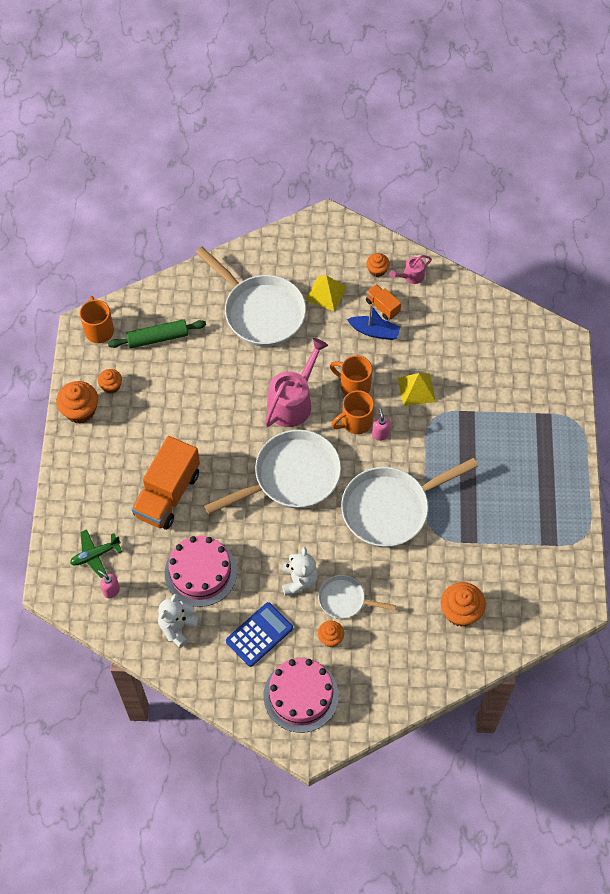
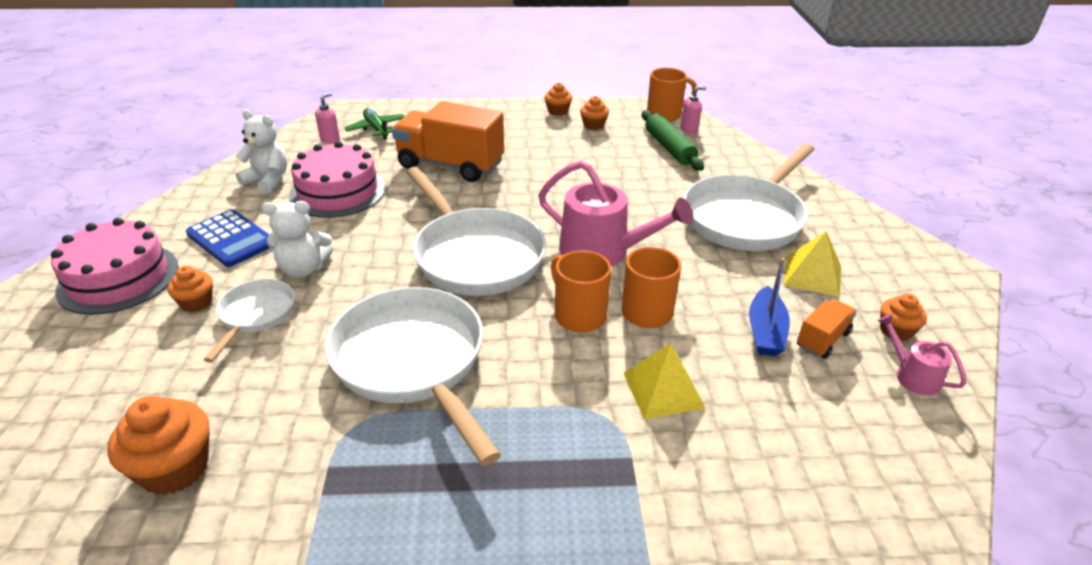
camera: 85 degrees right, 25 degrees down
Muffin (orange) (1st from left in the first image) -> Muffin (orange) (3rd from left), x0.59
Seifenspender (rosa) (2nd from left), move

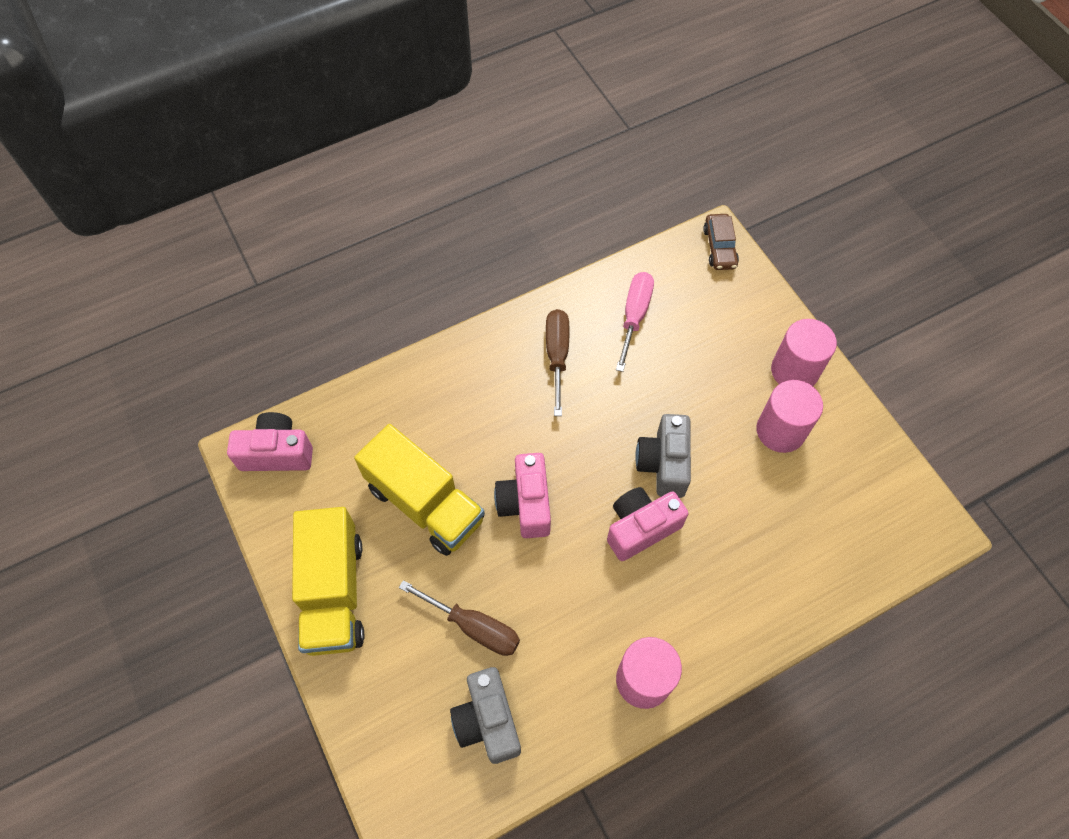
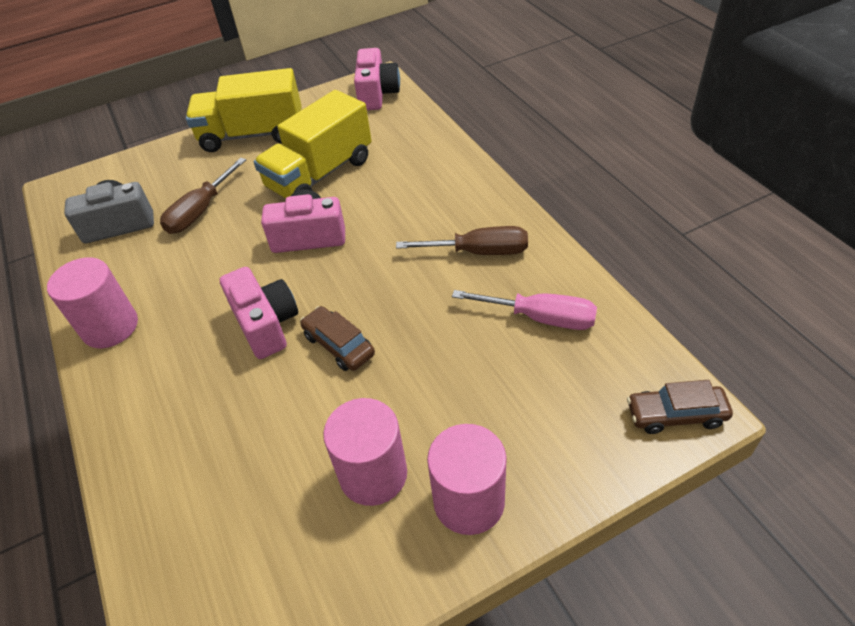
camera: 95 degrees right, 15 degrees down
Kamera (grau) (2nd from left) -> Auto (braun) (1st from left)

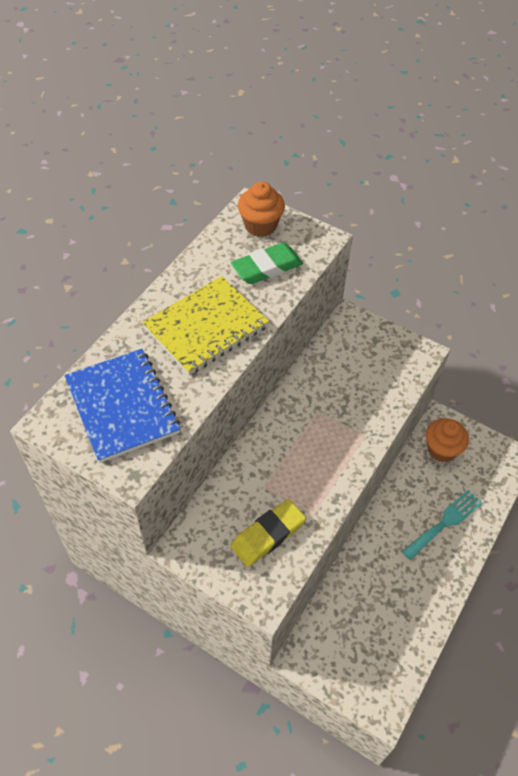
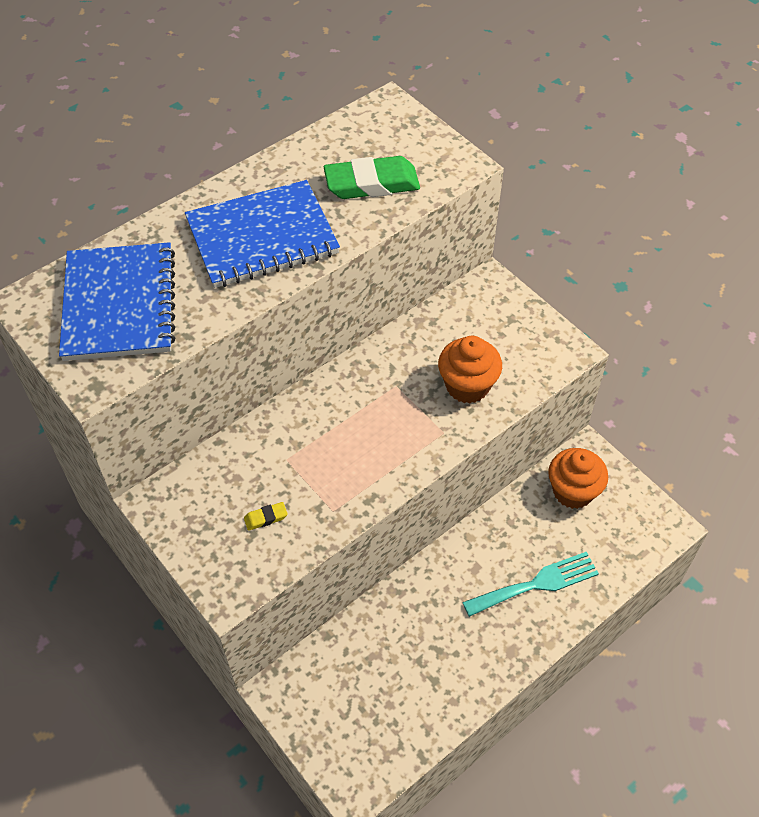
camera: 20 degrees right, 0 degrees up
Notizbuch (gelb) -> Notizbuch (blau) (2nd from left)
Radiergummi (gelb), x0.43
Muffin (orange) (1st from left), move

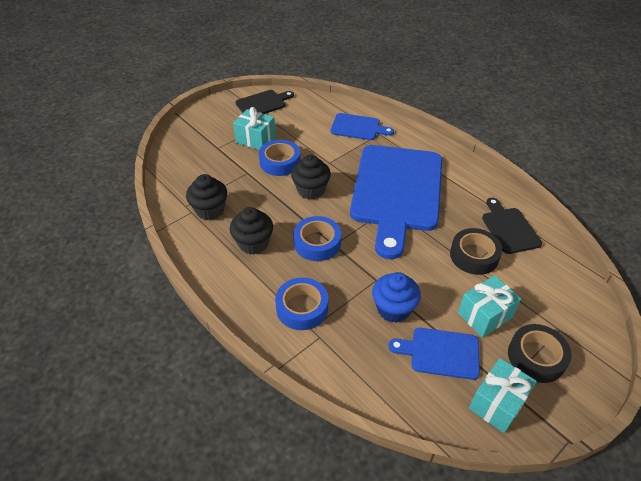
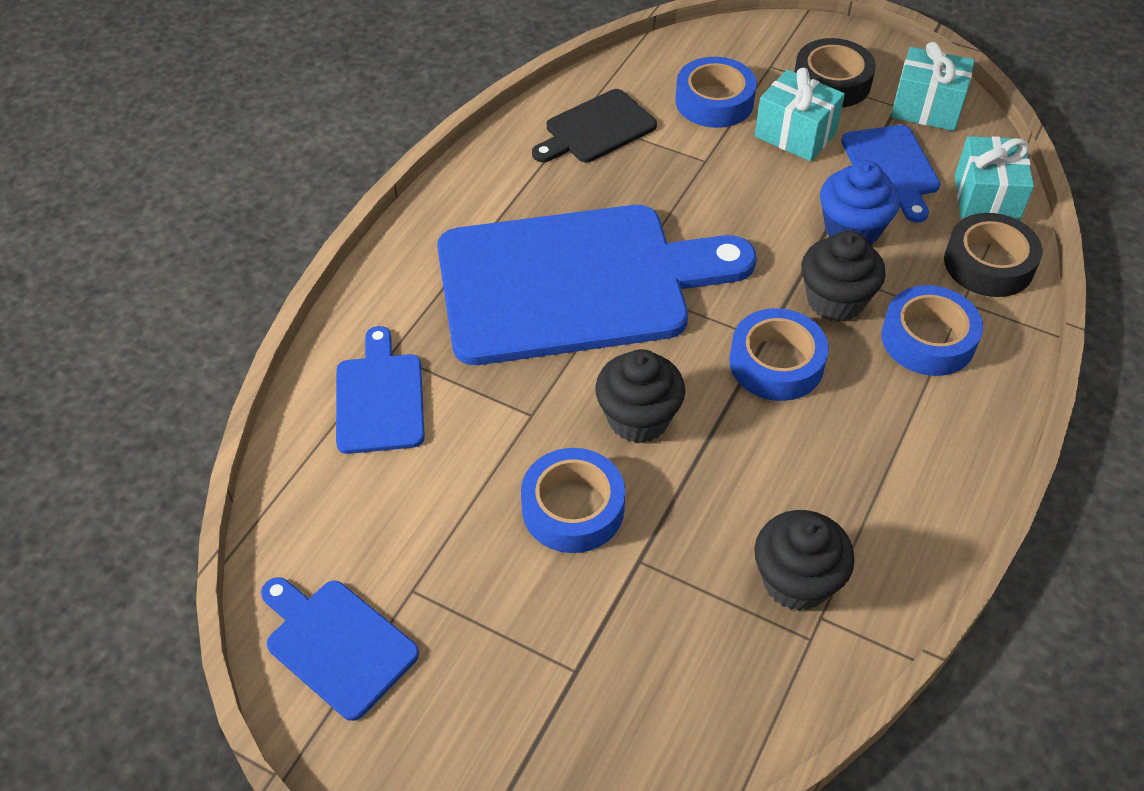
camera: 110 degrees left, 5 degrees up
Muffin (schwarz) (2nd from left in the first image) -> Muffin (schwarz) (3rd from left), move
Geschenk (türkis) (1st from left in the first image) -> Geschenk (türkis) (3rd from left), move
Schneidebrett (schwarz) (1st from left) -> Schneidebrett (blau) (1st from left)
Klebeband (schwarz) (1st from left in the first image) -> Klebeband (schwarz) (2nd from left), move
none -> Klebeband (blau) (2nd from left)

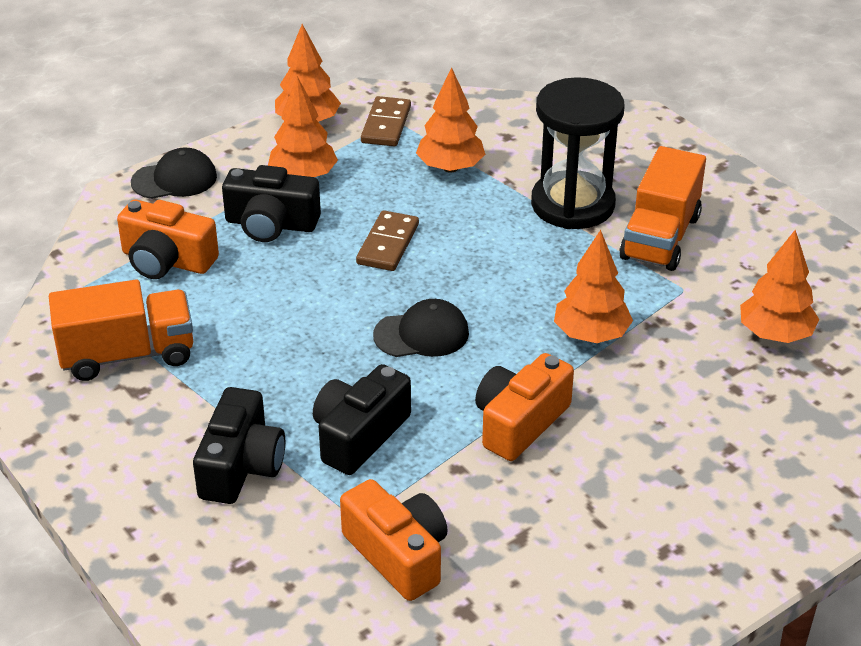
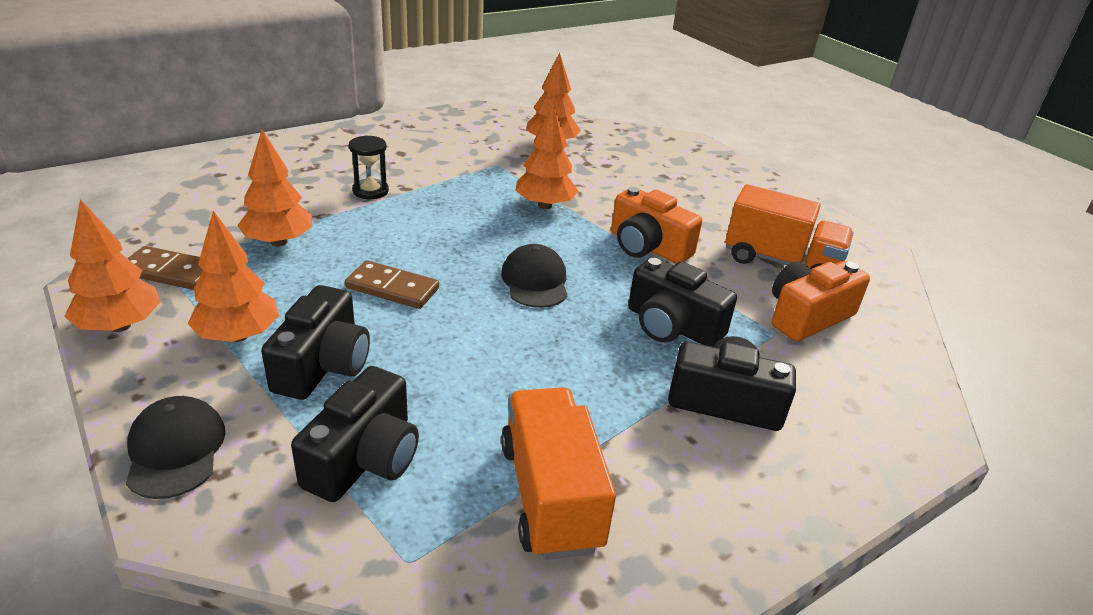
camera: 90 degrees left, 5 degrees down
Kamera (orange) (1st from left) -> Kamera (schwarz) (2nd from left)
Sanduhr (schwarz), x0.48
Lastwagen (orange) (2nd from left), move

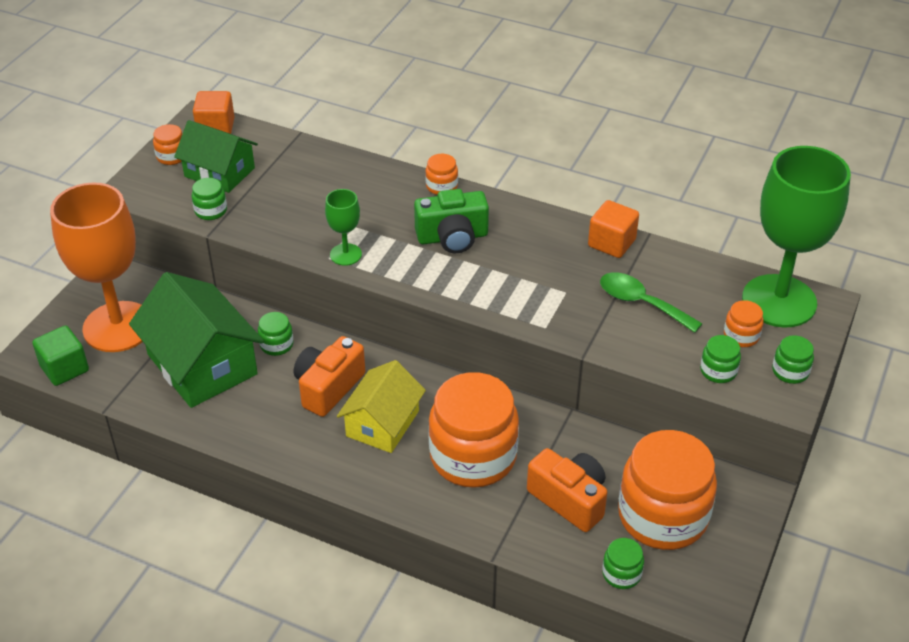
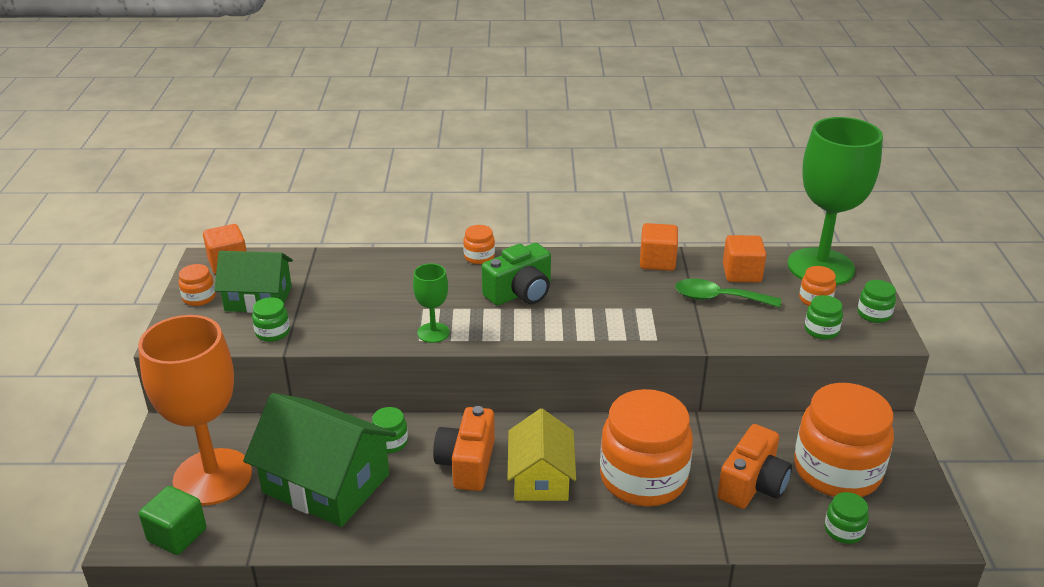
camera: 25 degrees left, 10 degrees down
Kamera (orange) (2nd from left), 105 degrees clockwise
none -> Kubus (orange) (3rd from left)

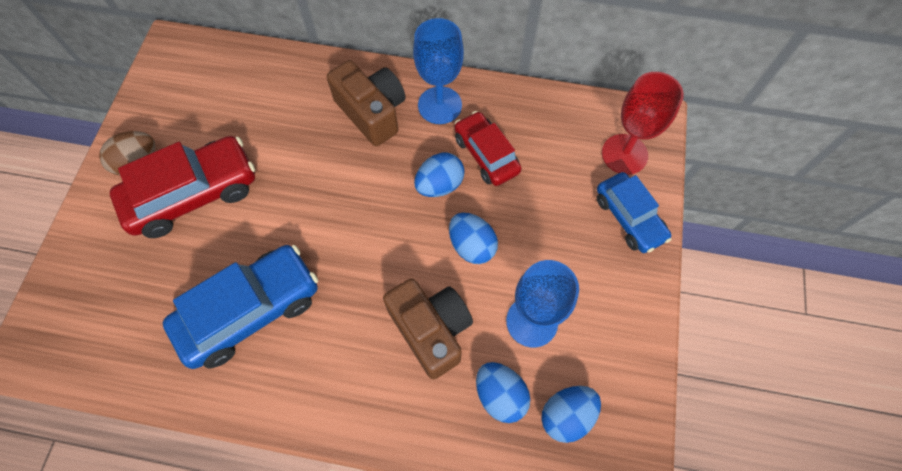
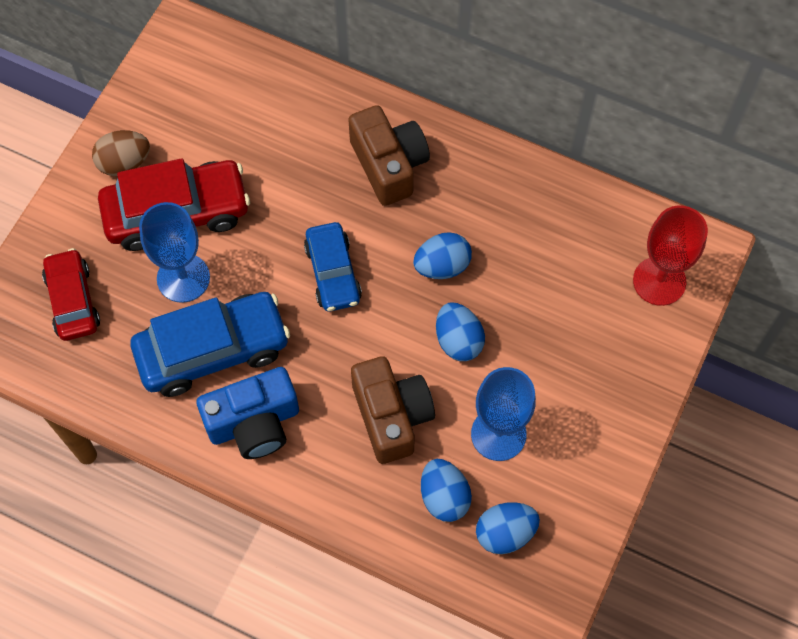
camera: 15 degrees right, 0 degrees up
Kelch (blau) (1st from left), move
Auto (rot) (2nd from left in the first image) -> Auto (rot) (1st from left), move
Auto (blau) (2nd from left), move
none -> Kamera (blau)

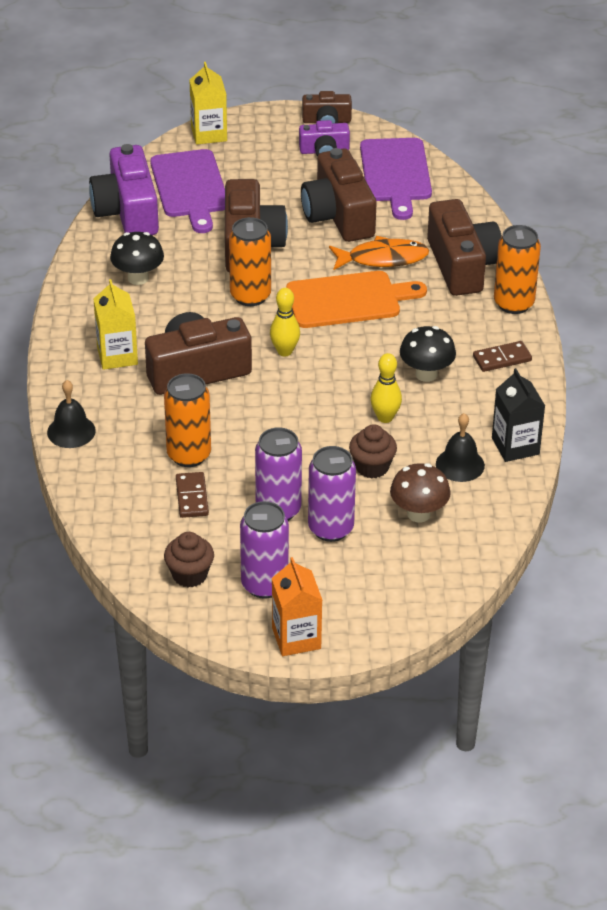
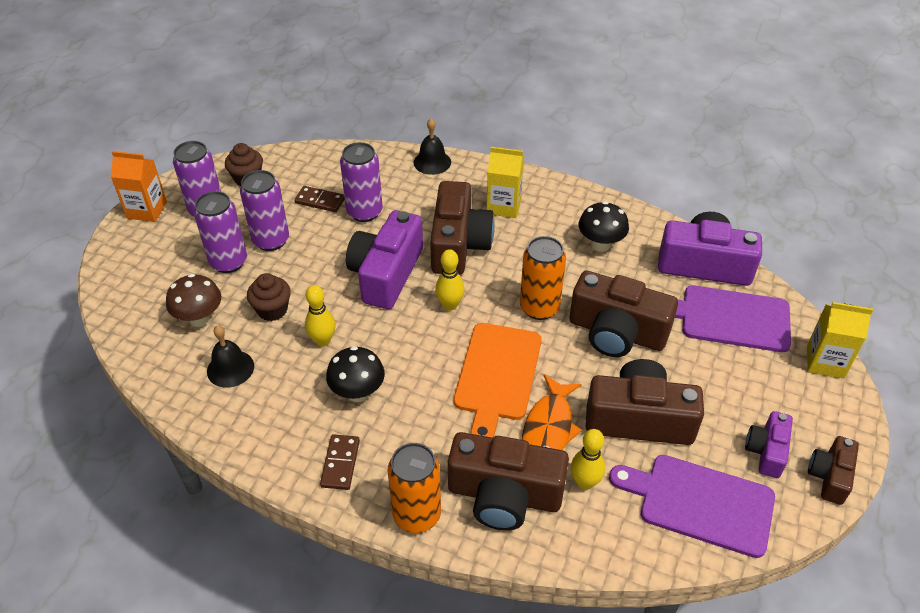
camera: 115 degrees right, 5 degrees up
Dose (orange) (1st from left) -> Dose (lila) (4th from left)
Getränkekarton (schwarz) -> none
none -> Kamera (lila) (1st from left)
none -> Bowlingkegel (gelb) (3rd from left)

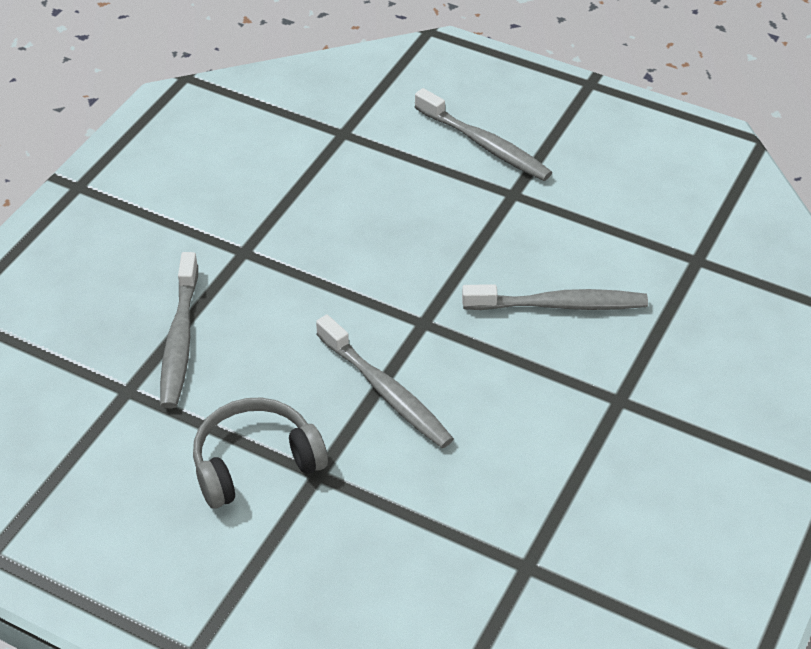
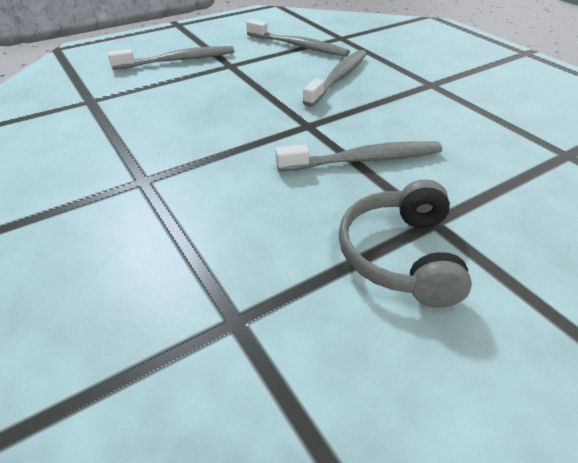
camera: 60 degrees left, 5 degrees down
Zahnbürste (grau) (1st from left in the first image) -> Zahnbürste (grau) (2nd from left), move

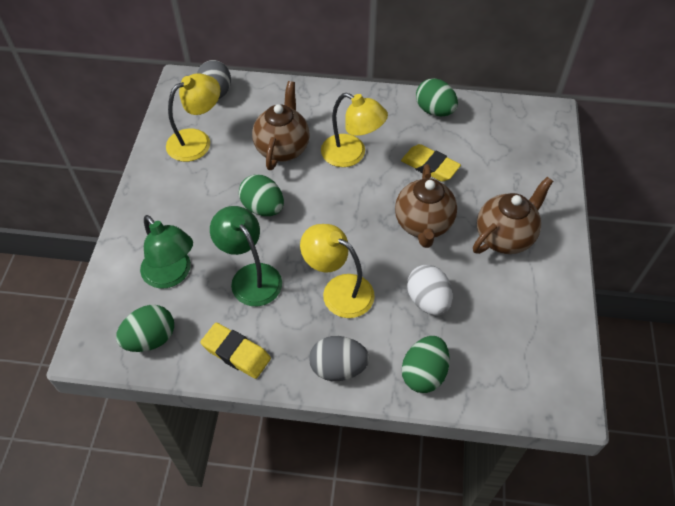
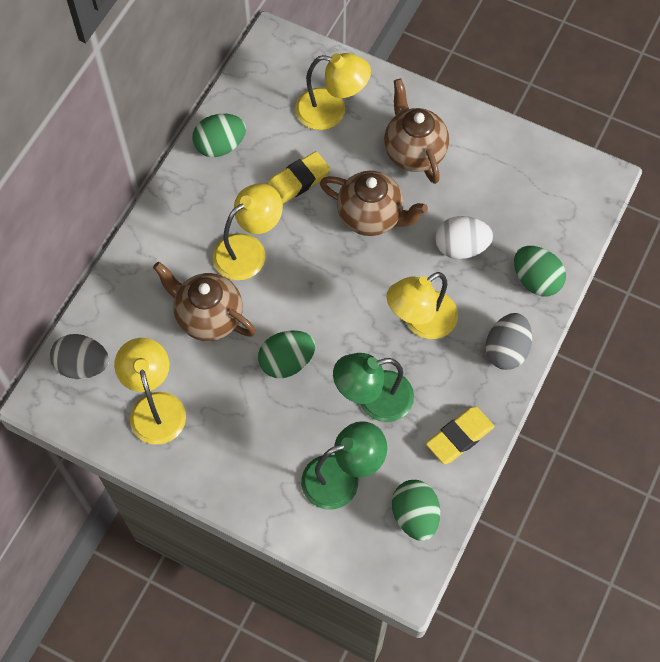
camera: 70 degrees left, 10 degrees up
none -> Lampe (gelb) (3rd from left)

